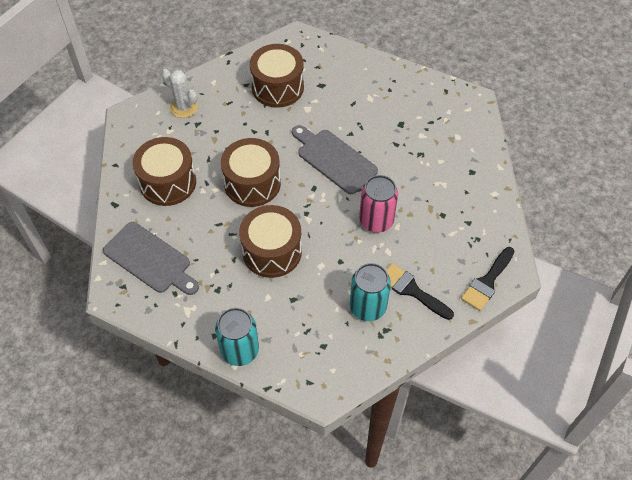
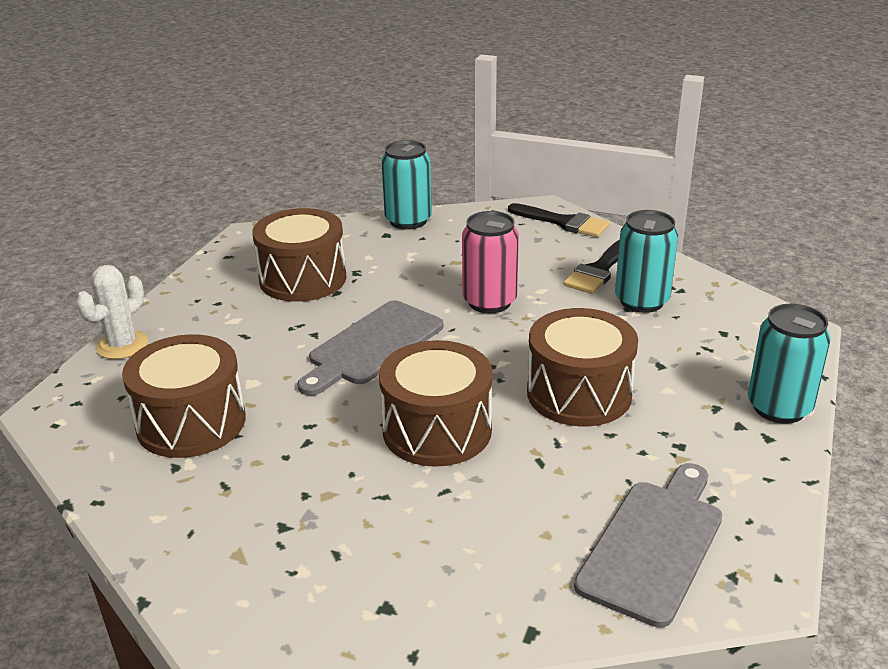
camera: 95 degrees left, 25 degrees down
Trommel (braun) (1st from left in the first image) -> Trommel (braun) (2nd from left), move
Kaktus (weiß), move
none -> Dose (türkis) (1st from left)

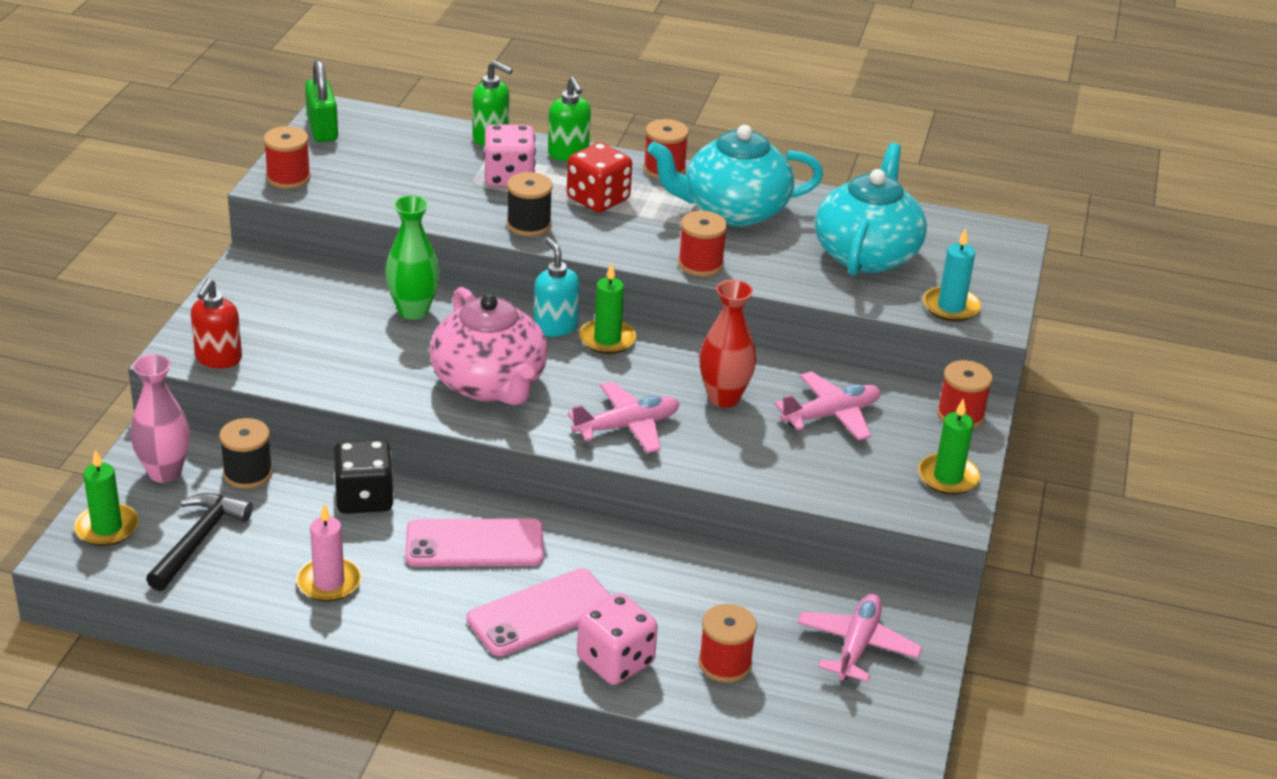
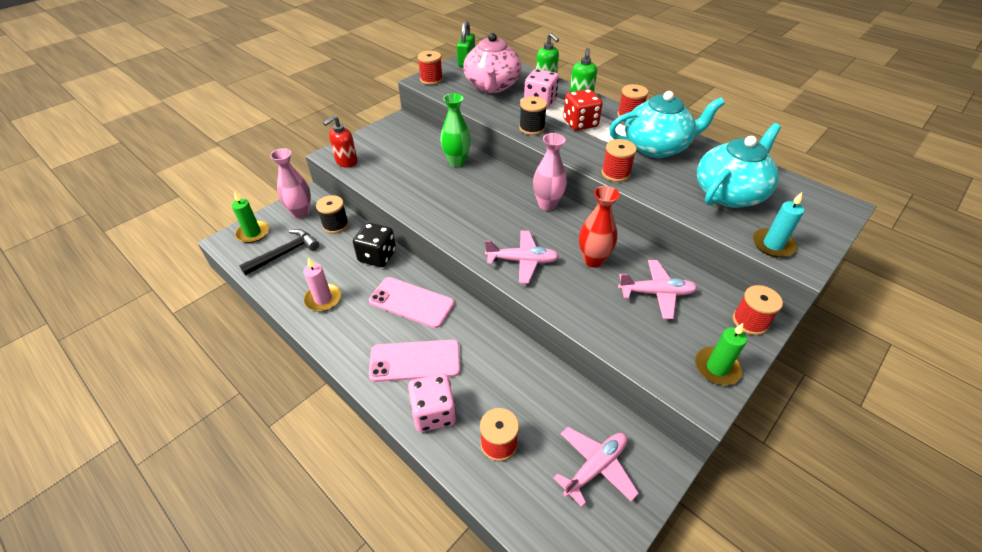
camera: 30 degrees right, 10 degrees up
Teekanne (rosa), move
Seifenspender (türkis) -> none
Kerze (grün) (2nd from left) -> Vase (rosa) (2nd from left)
Teekanne (türkis) (1st from left), 150 degrees clockwise

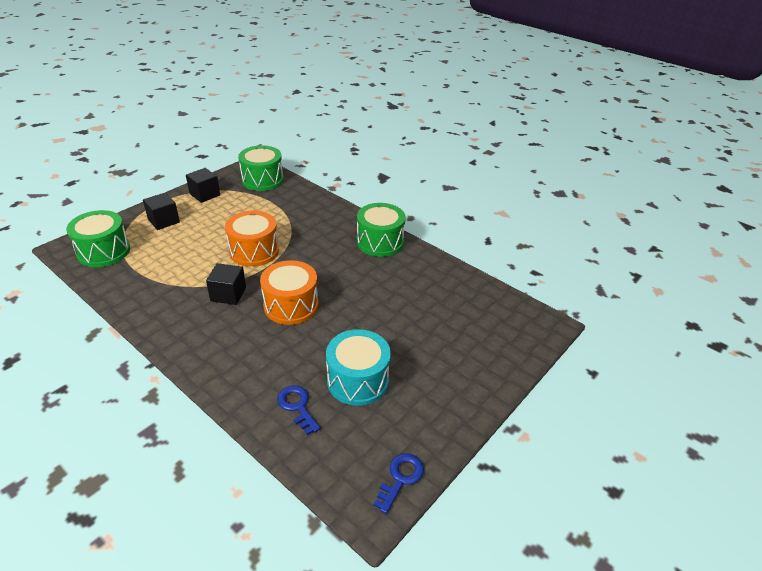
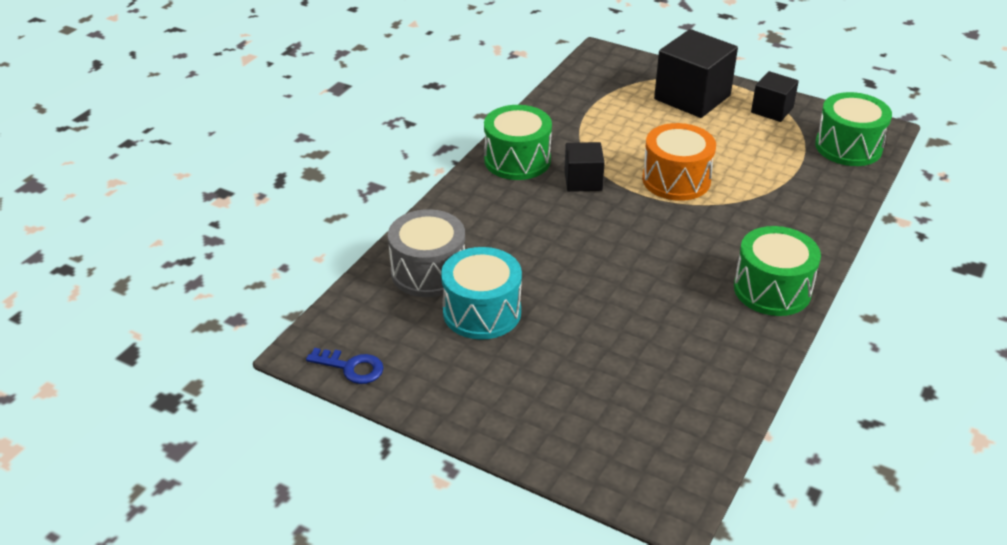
camera: 80 degrees right, 0 degrees up
Trommel (grün) (1st from left), move
Kubus (schwarz) (1st from left in the first image) -> Kubus (schwarz) (2nd from left), x1.77
Trommel (orange) (2nd from left) -> none
Schlüssel (blau) (1st from left) -> Trommel (grau)

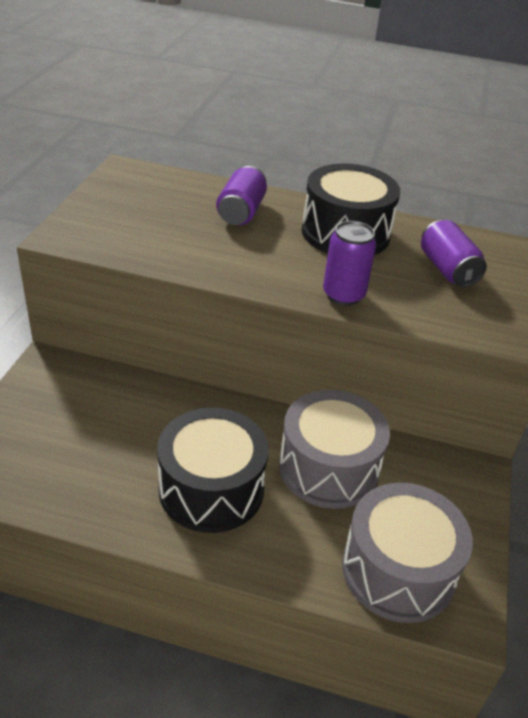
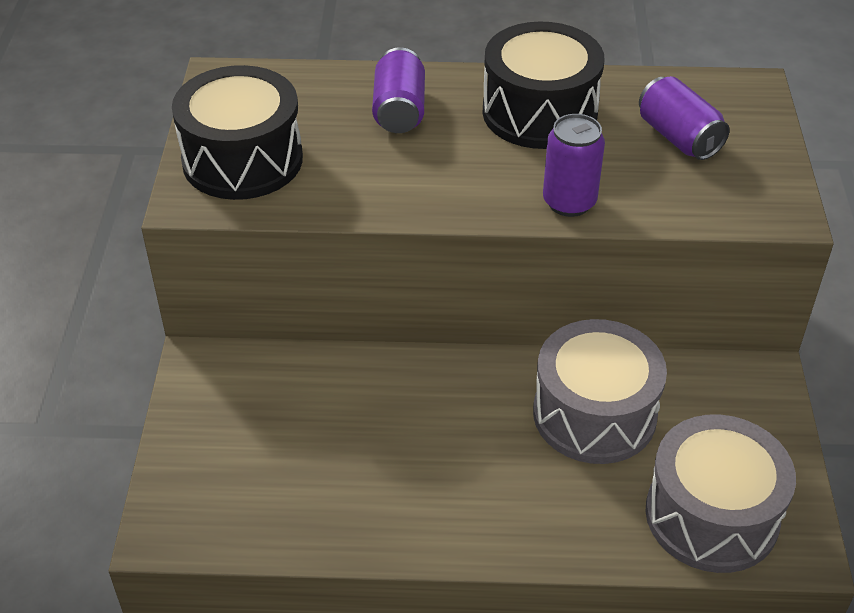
camera: 10 degrees left, 5 degrees up
Trommel (schwarz) (1st from left), move

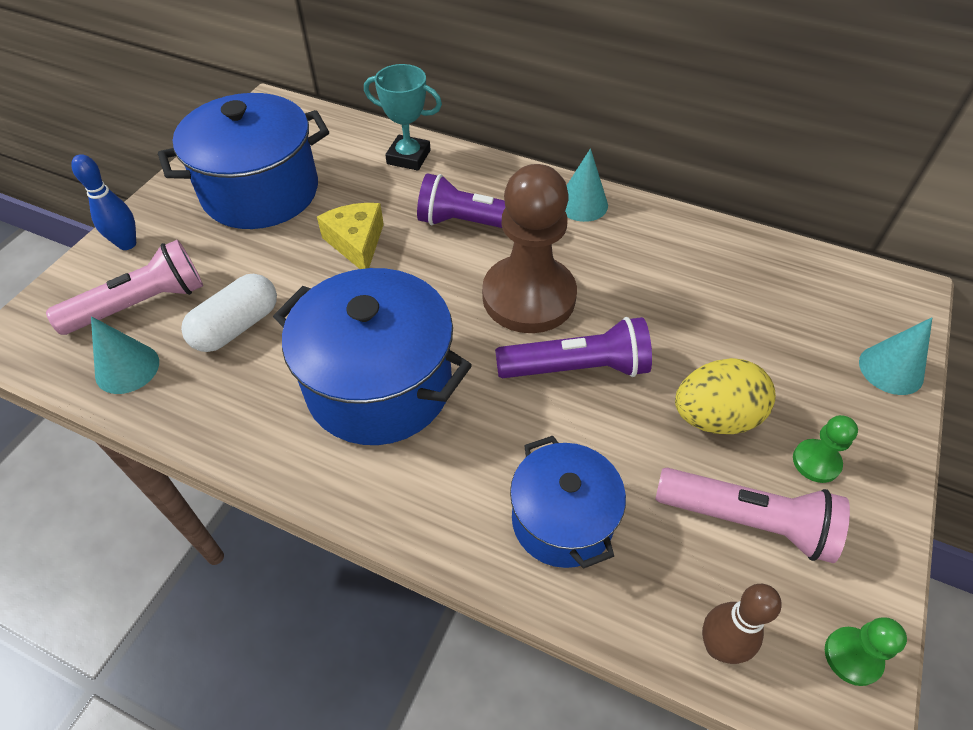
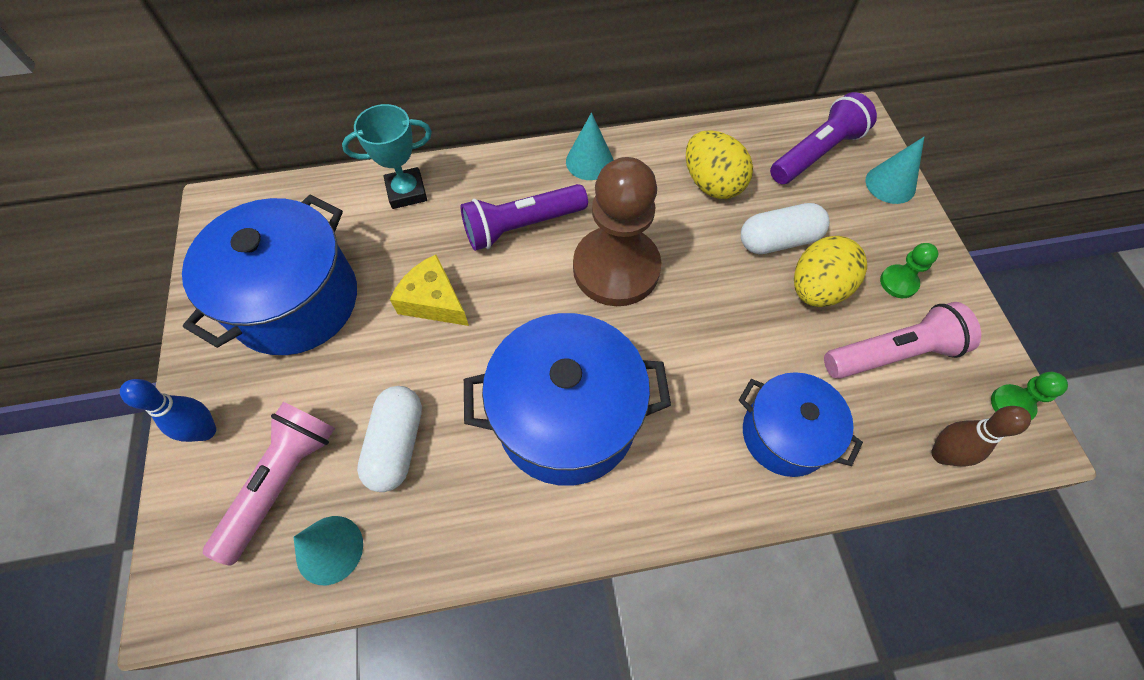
camera: 35 degrees left, 10 degrees up
Taschenlampe (lila) (2nd from left), move
none -> Ei (gelb) (1st from left)
none -> Kapsel (weiß) (2nd from left)

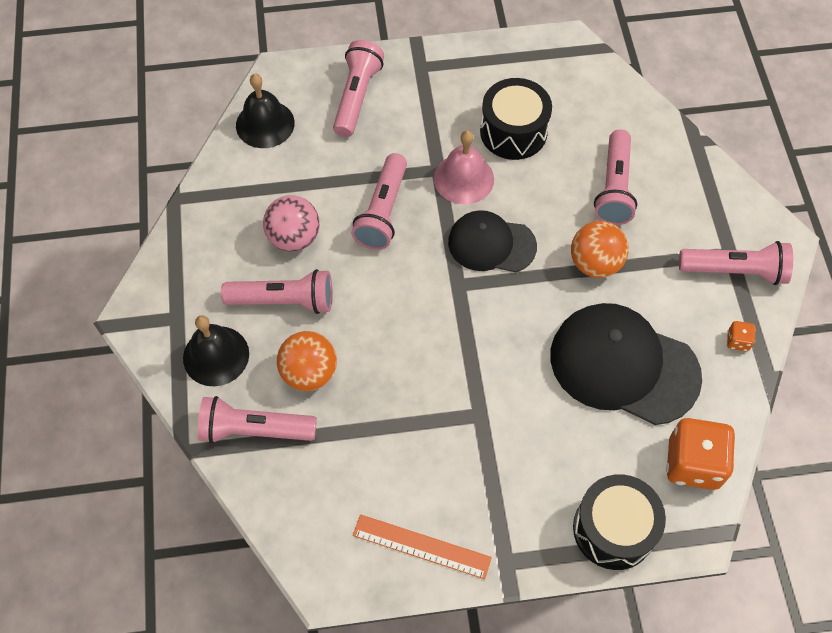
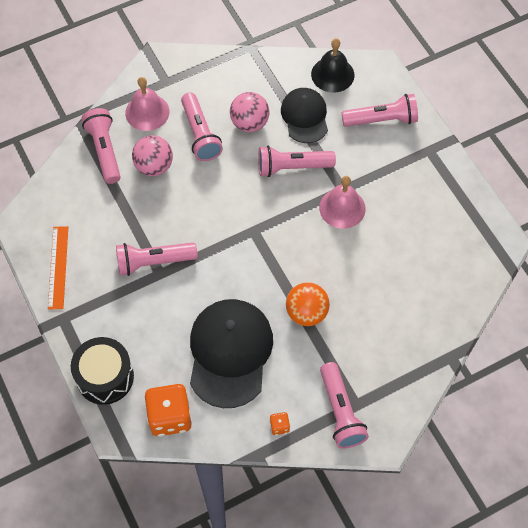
camera: 70 degrees right, 0 degrees up
Glocke (schwarz) (1st from left) -> Glocke (rosa) (1st from left)
Ball (orange) (1st from left) -> Ball (rosa) (1st from left)
Kappe (schwarz) (1st from left in the first image) -> Kappe (schwarz) (2nd from left), move
Trommel (schwarz) (1st from left) -> none
Taschenlampe (rosa) (5th from left in the first image) -> Taschenlampe (rosa) (2nd from left), move

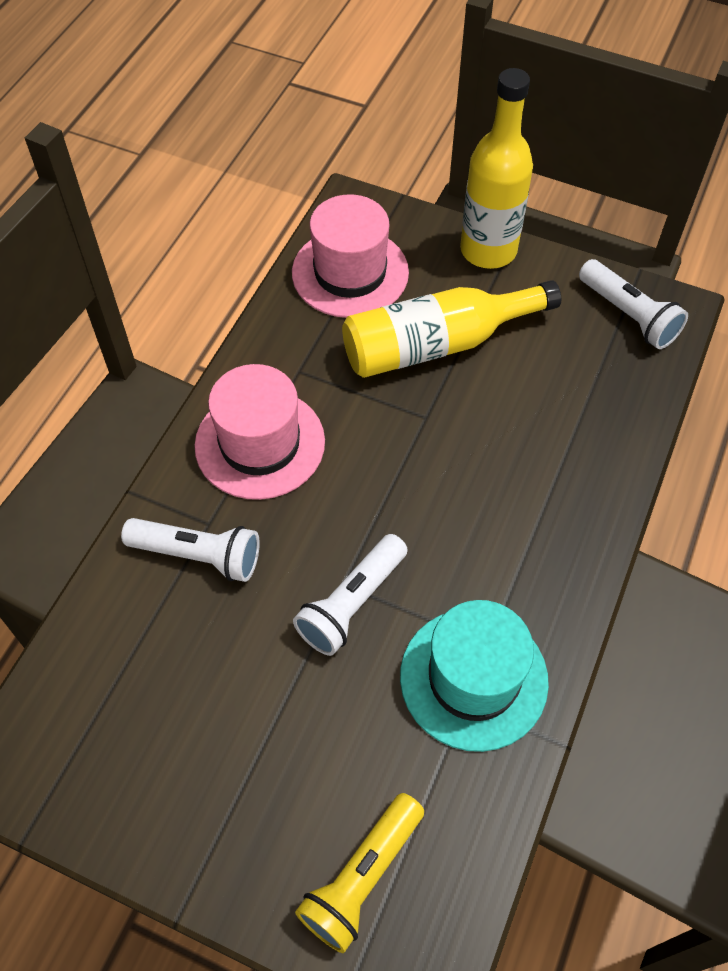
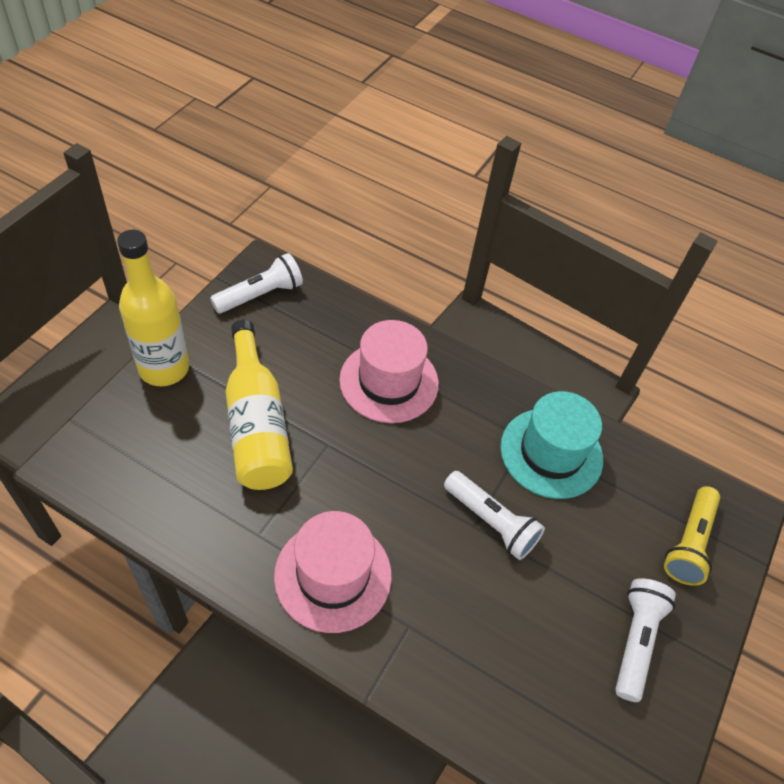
camera: 90 degrees left, 5 degrees down
Taschenlampe (weiß) (1st from left in the first image) -> Taschenlampe (weiß) (3rd from left), move
Hut (rosa) (2nd from left), move
Taschenlampe (gelb), 75 degrees clockwise

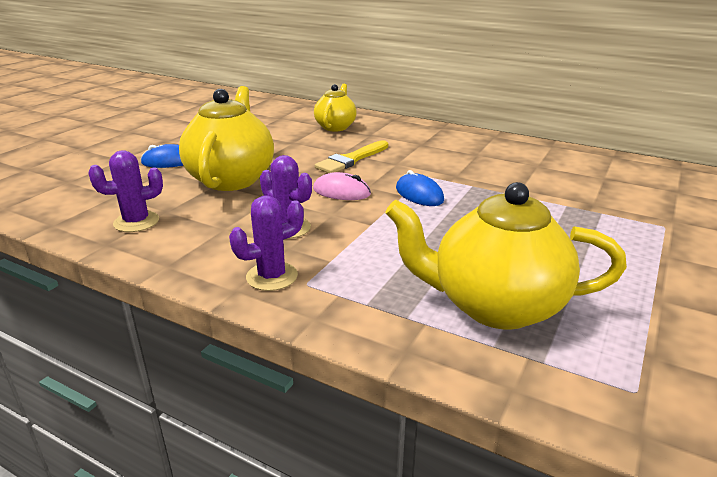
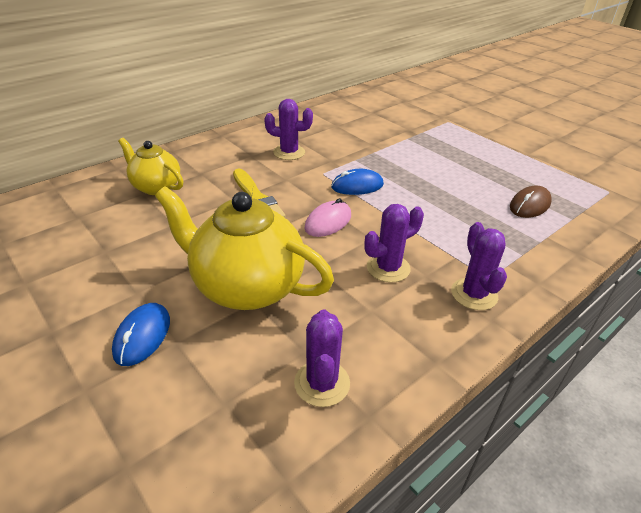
camera: 70 degrees left, 10 degrees up
Teekanne (gelb) (3rd from left) -> Computermaus (braun)
none -> Kaktus (lila) (1st from left)

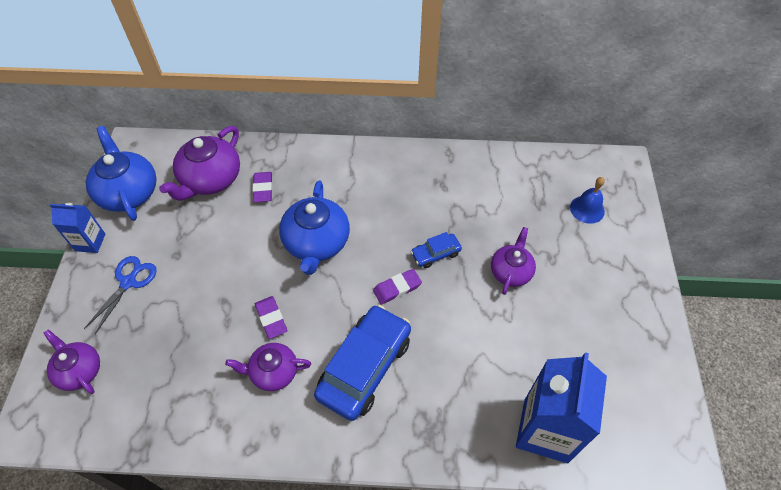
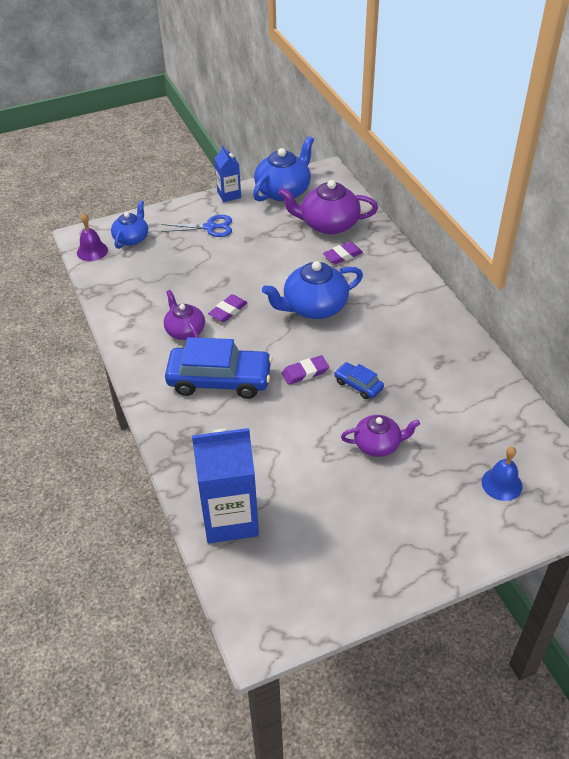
camera: 65 degrees right, 10 degrees down
Teekanne (lila) (1st from left) -> Teekanne (blau) (1st from left)
Radiergummi (lila) (3rd from left in the first image) -> Radiergummi (lila) (2nd from left), 60 degrees counterclockwise
none -> Glocke (lila)

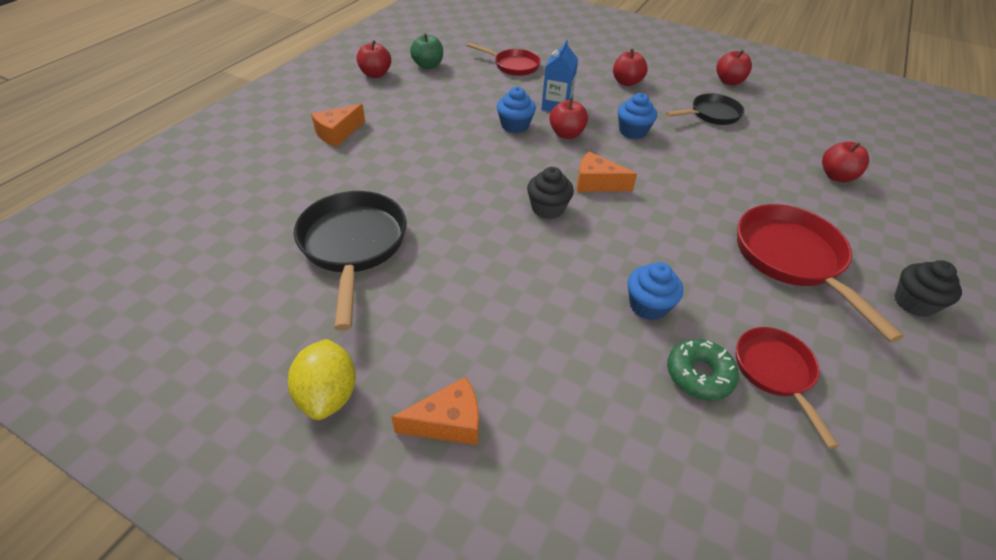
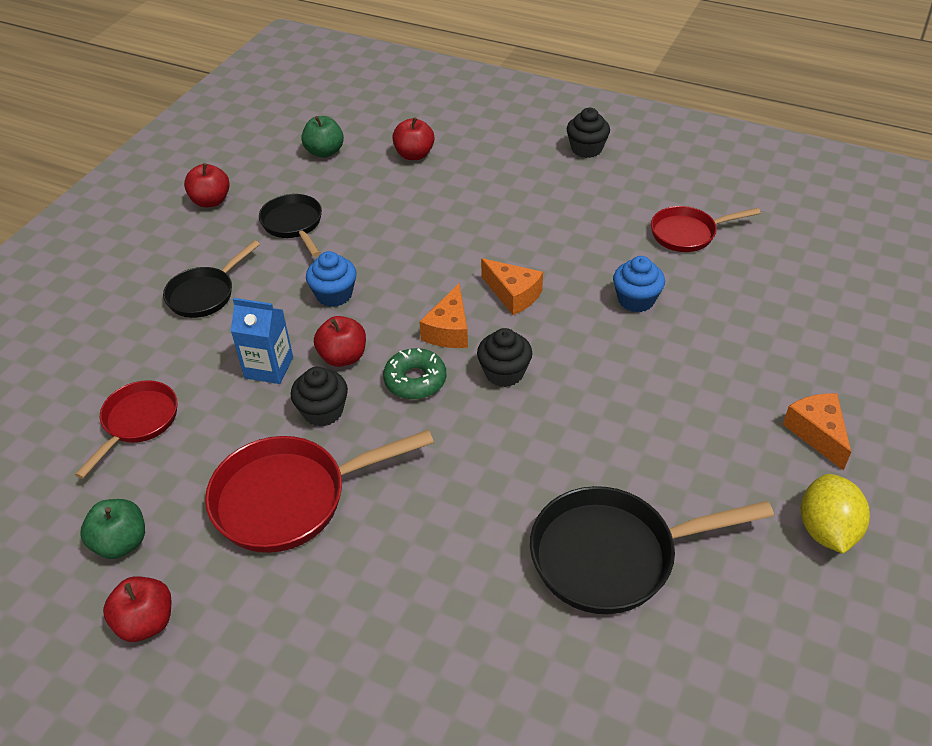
camera: 90 degrees left, 0 degrees up
Zitrone (gelb), 75 degrees counterclockwise
Käse (orange) (1st from left in the first image) -> Käse (orange) (2nd from left), move
Muffin (blau) (1st from left) -> Muffin (schwarz) (1st from left)
Apfel (rot) (3rd from left) -> Pfanne (schwarz) (1st from left)
Donut (grün), move
Pfanne (rot) (3rd from left in the first image) -> Pfanne (rot) (2nd from left), move
none -> Apfel (grün) (2nd from left)

